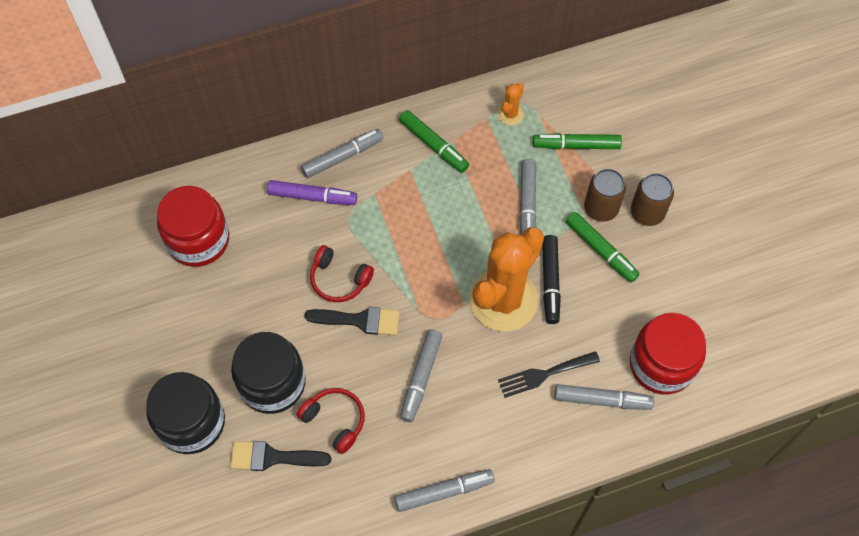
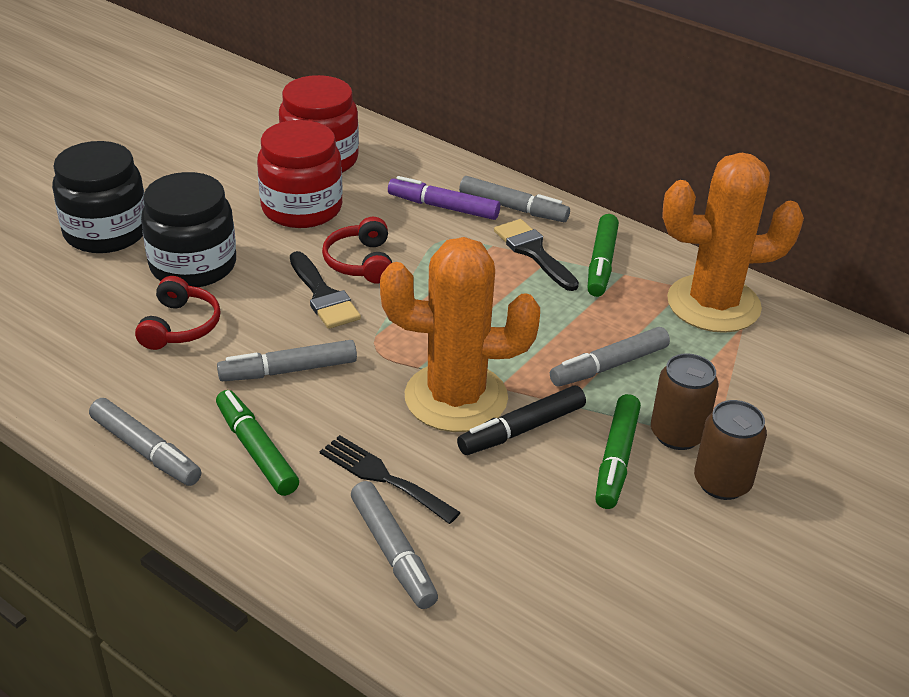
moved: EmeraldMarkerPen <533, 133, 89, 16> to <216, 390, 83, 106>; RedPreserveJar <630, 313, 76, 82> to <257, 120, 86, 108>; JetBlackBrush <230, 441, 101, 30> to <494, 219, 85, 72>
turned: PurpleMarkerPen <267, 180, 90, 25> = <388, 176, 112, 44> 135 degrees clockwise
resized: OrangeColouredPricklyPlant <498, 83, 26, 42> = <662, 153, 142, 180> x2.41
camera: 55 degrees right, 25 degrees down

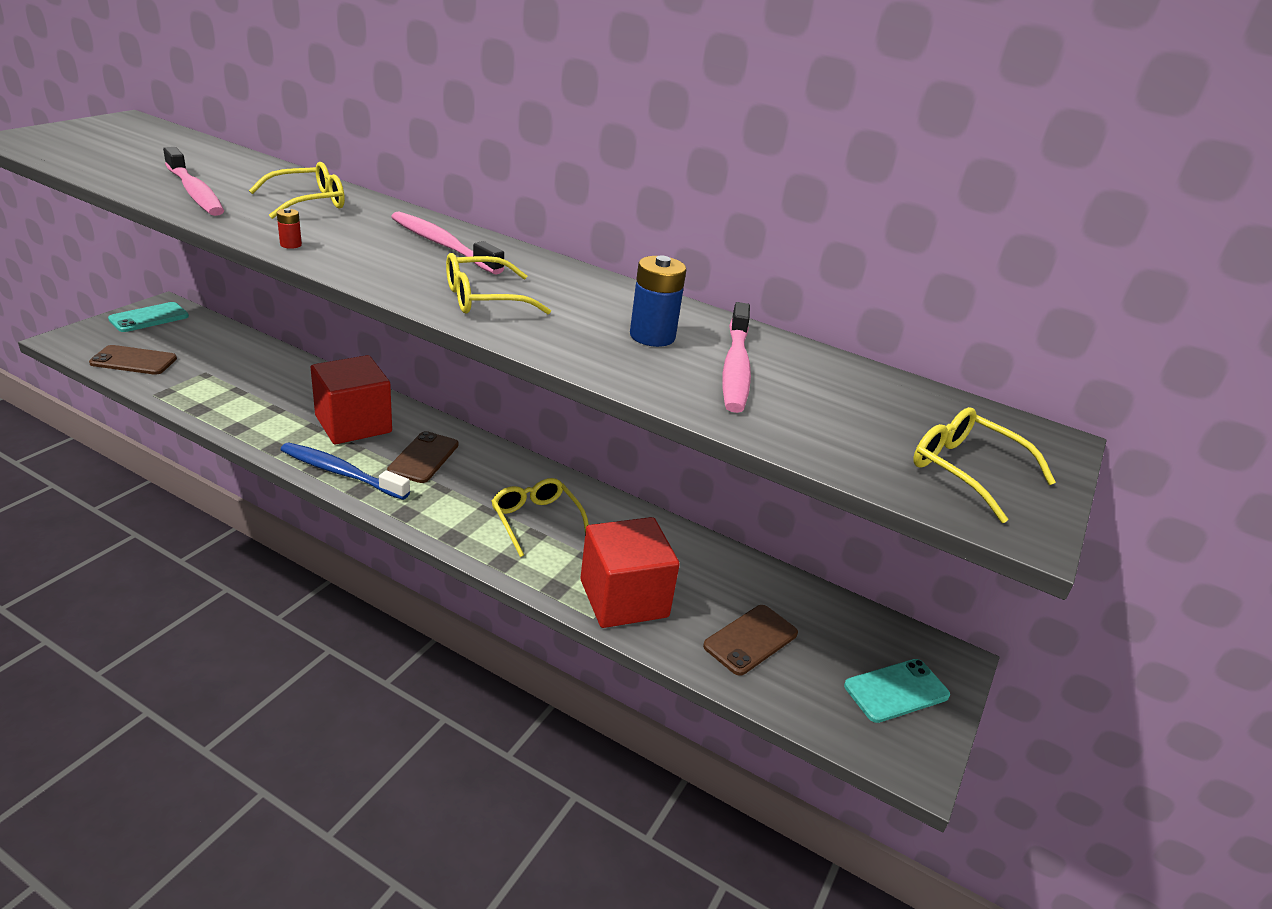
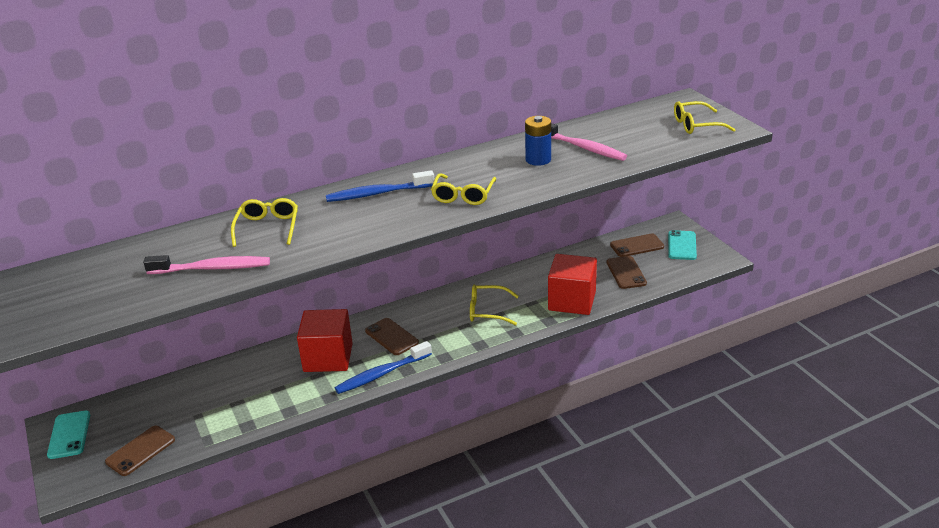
removed: RedAaBattery <277, 208, 25, 41>
added: RussetPhone <610, 233, 54, 24>
recoloured: RosyToothBrush <391, 211, 113, 64> to CobaltToothBrush <326, 170, 109, 32>
camera: 50 degrees left, 0 degrees up

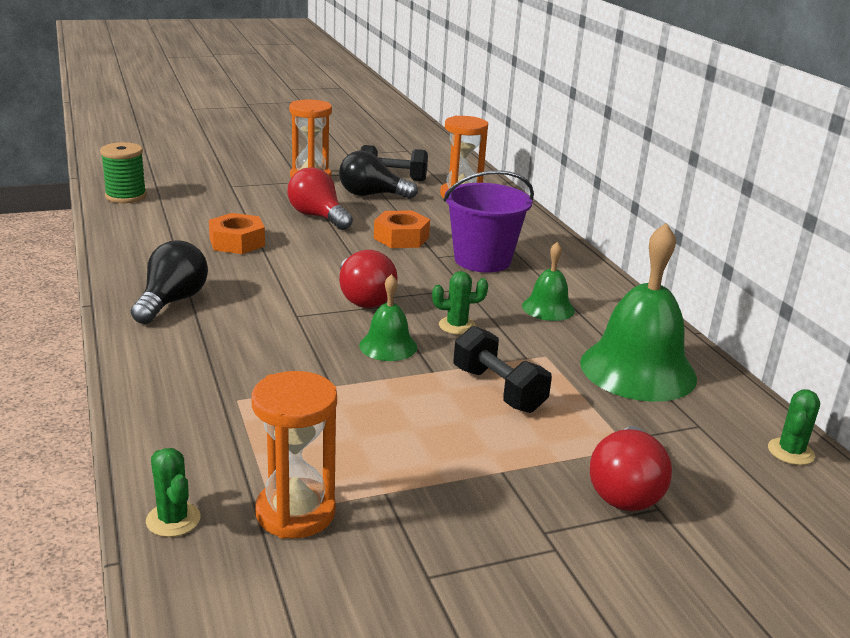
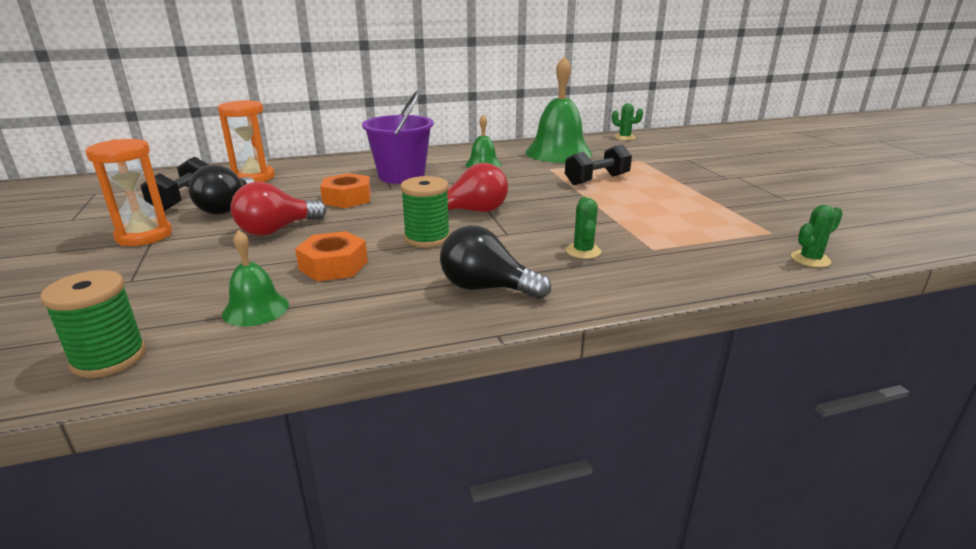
removed: OrangeColouredHourglass <251, 371, 86, 168>; RedLightbulb <590, 426, 82, 85>
added: EmeraldBobbin <400, 176, 50, 72>
moved: EmeraldSchoolBell <359, 274, 58, 87> to <222, 230, 67, 97>; EmeraldPricklyPlant <432, 271, 56, 64> to <566, 197, 35, 62>
camera: 85 degrees left, 0 degrees up

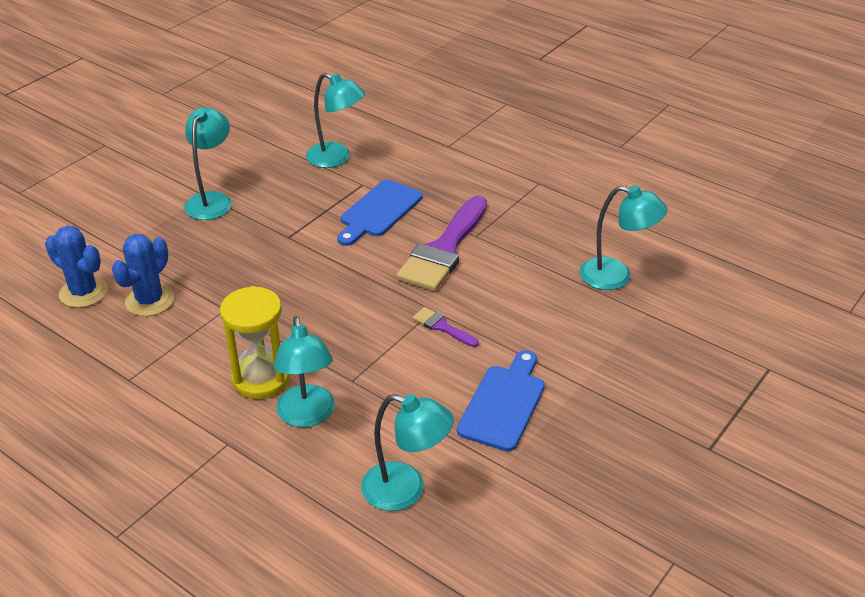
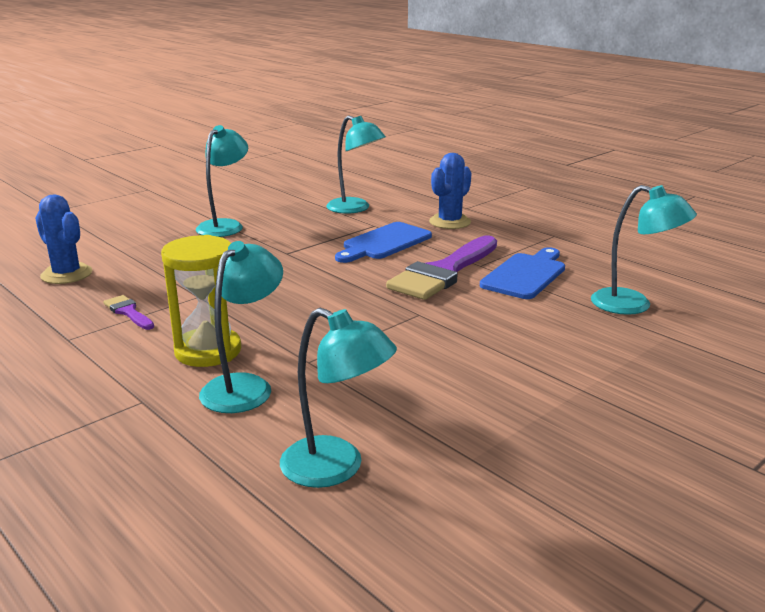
moved: PurpleBrush <413, 307, 66, 40> to <103, 295, 51, 35>; CobaltPricklyPlant <112, 234, 62, 82> to <429, 153, 42, 76>; CobaltChoppingBoard <457, 350, 88, 101> to <480, 247, 85, 52>
turned: TealDeskLamp <274, 316, 61, 111> = <199, 241, 84, 172> 150 degrees counterclockwise
camera: 10 degrees right, 15 degrees down

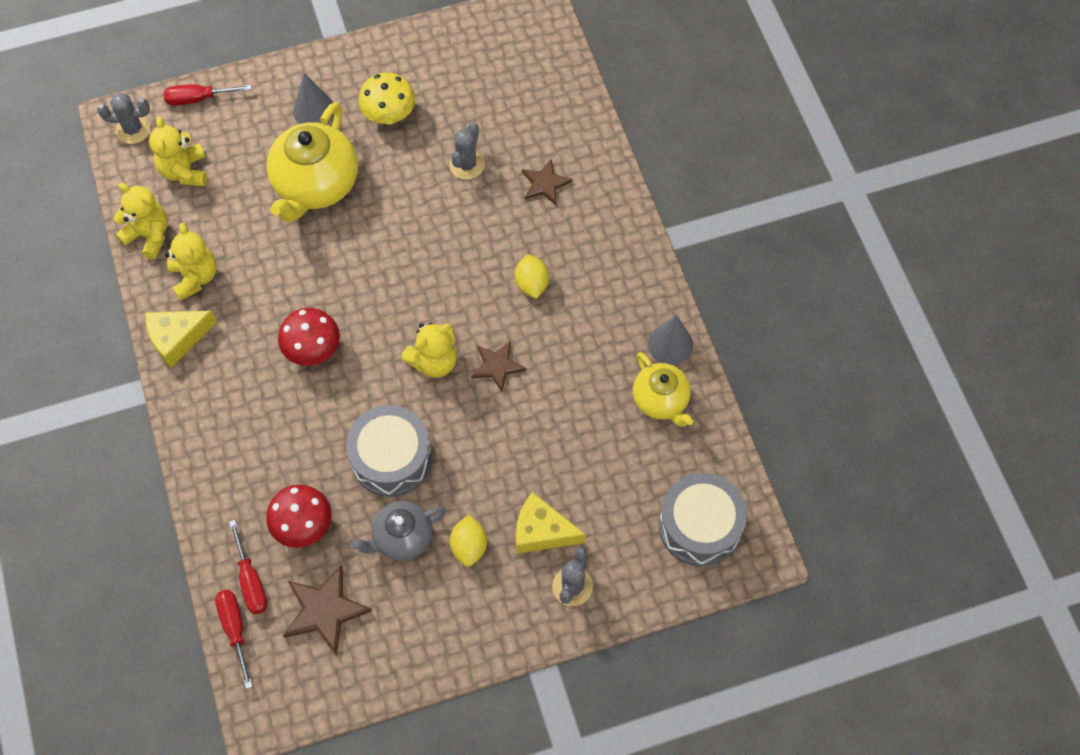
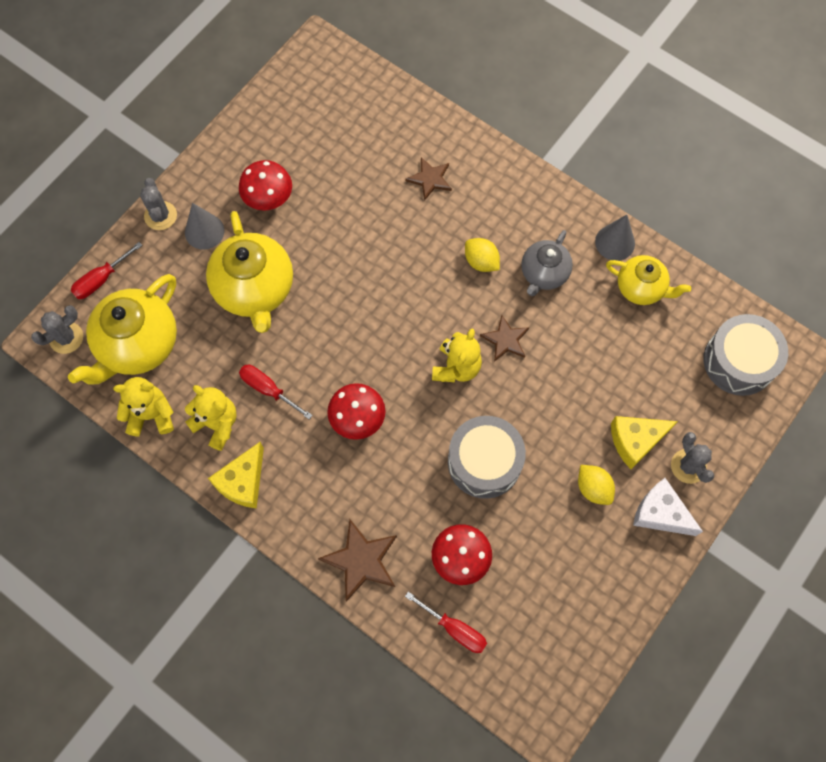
added: PureWhiteCheeseWedge <633, 478, 70, 58>
moved: AshGreyPricklyPlant <449, 123, 36, 56> to <140, 178, 37, 52>; RedScrewdriver <215, 589, 38, 100> to <239, 365, 74, 54>; RussetStar <283, 565, 89, 90> to <318, 519, 79, 83>; AshGreyChinaTeapot <350, 501, 96, 60> to <521, 230, 52, 66>
replaced: BrightYellowStuffedBear <149, 117, 58, 69> to BrightYellowChinaTeapot <68, 274, 109, 110>
recoloured: BrightYellowToadstool <358, 72, 57, 53> to RedToadstool <239, 160, 53, 51>
camera: 35 degrees left, 5 degrees up

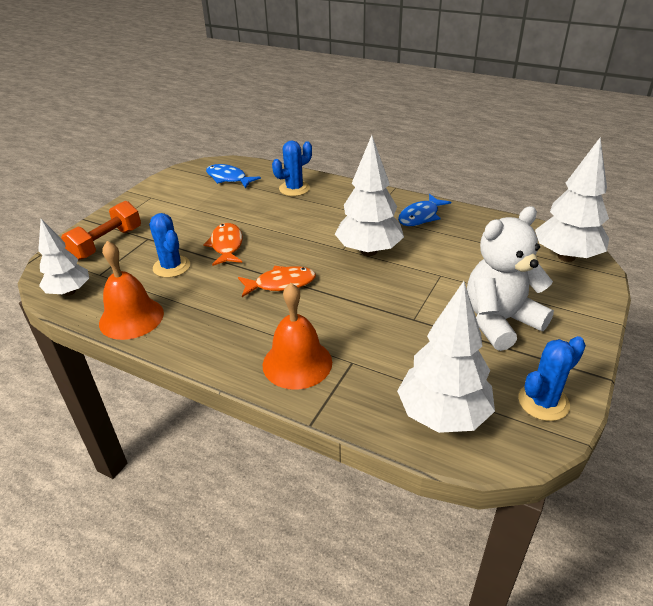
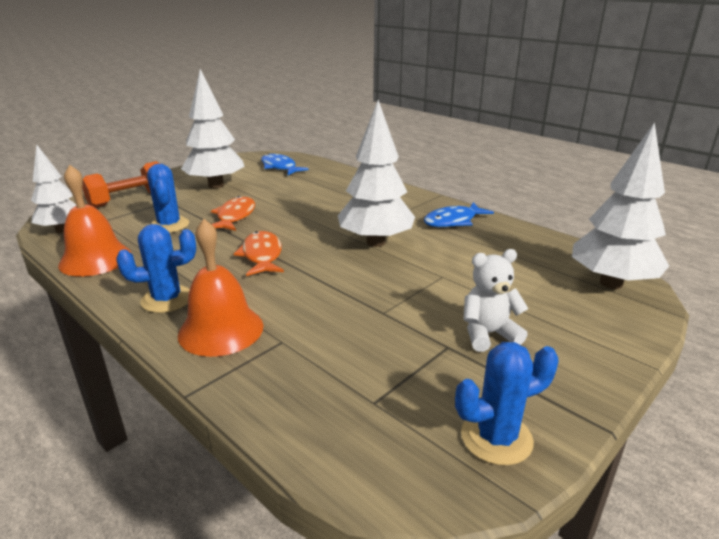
moved: CobaltPricklyPlant <272, 140, 40, 56> to <116, 224, 80, 89>; PureWhiteToyTree <397, 281, 98, 152> to <181, 69, 64, 119>
turned: OrangeColouredFish <238, 266, 78, 31> = <234, 231, 50, 45> 105 degrees counterclockwise
resized: PureWhiteStuffedBear <467, 206, 87, 145> = <463, 249, 66, 103> x0.58
camera: 15 degrees right, 10 degrees down

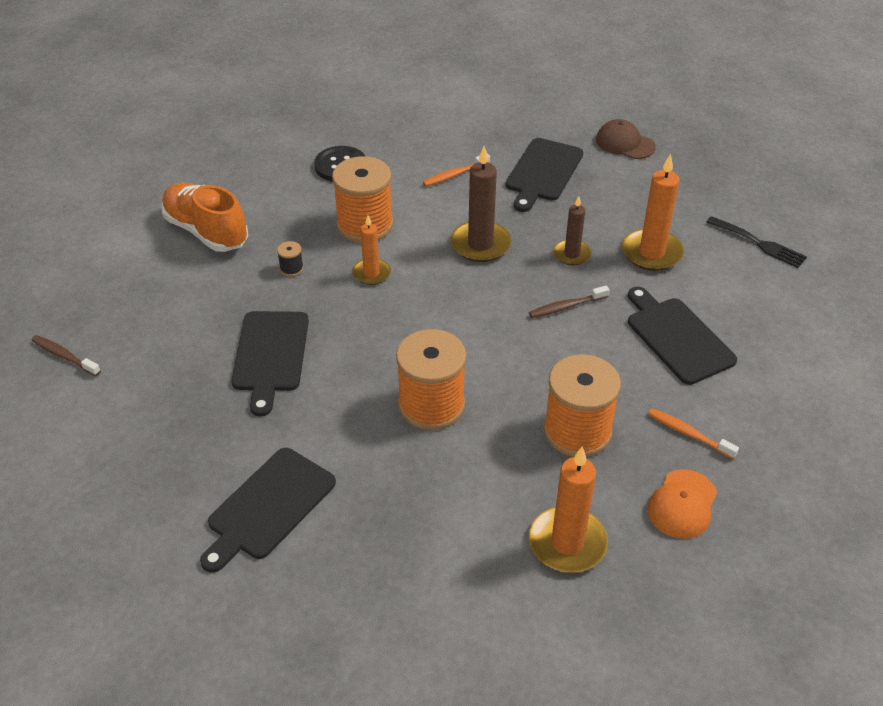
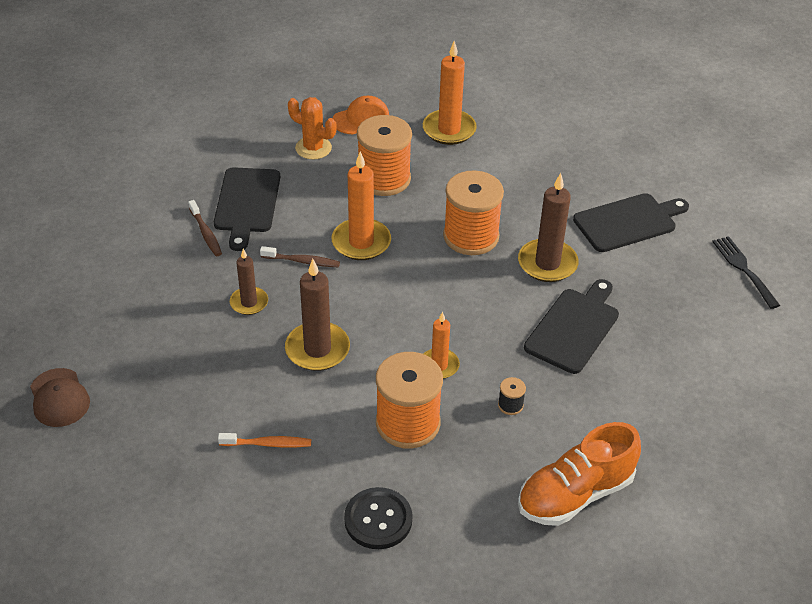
removed: JetBlackChoppingBoard <506, 138, 77, 74>
added: RussetPillarCandle <518, 173, 61, 109>
moved: RussetToothBrush <31, 335, 70, 41> to <188, 200, 34, 56>; OrangeColouredPillarCandle <622, 154, 62, 117> to <332, 151, 59, 109>; JetBlackTableFork <707, 216, 100, 52> to <712, 236, 68, 73>
replaced: OrangeColouredToothBrush <648, 409, 91, 50> to OrangeColouredPricklyPlant <288, 97, 49, 63>
turned: OrangeColouredSneaker <161, 183, 87, 69> = <518, 422, 123, 104> 75 degrees clockwise
camera: 150 degrees left, 0 degrees up

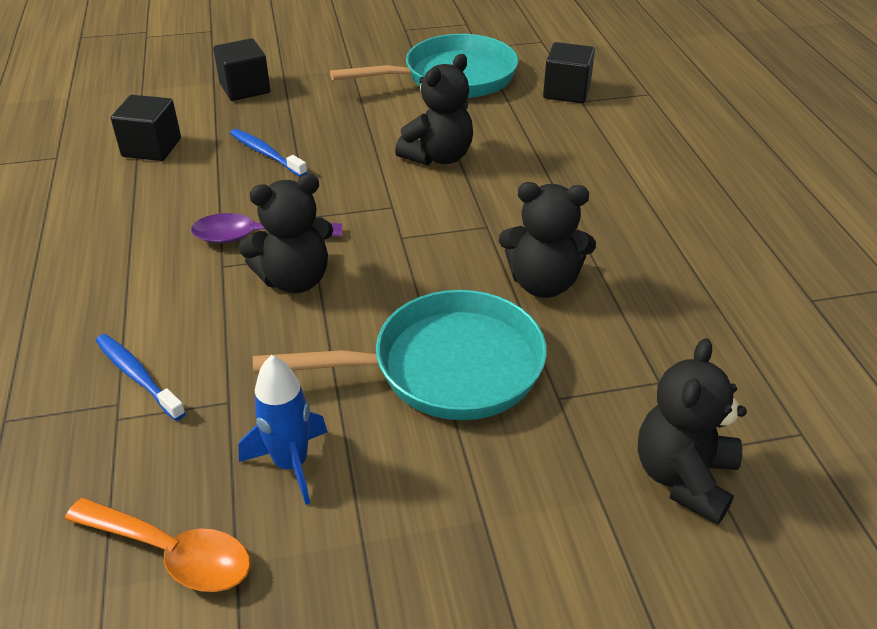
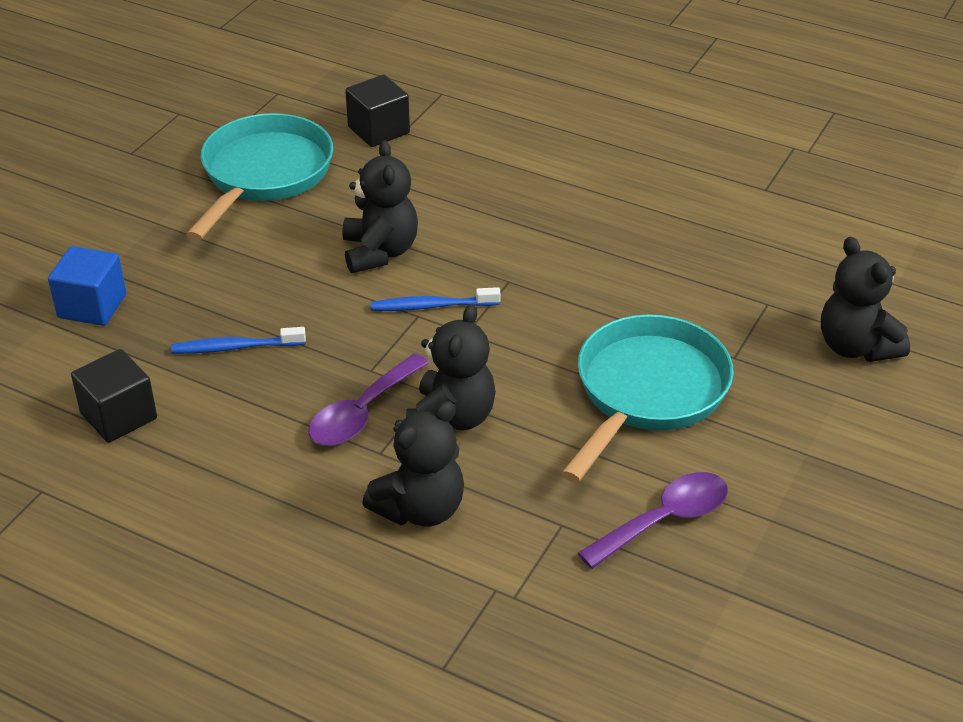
removed: OrangeColouredSpoon <65, 498, 185, 94>
moved: JetBlackStuffedBear <499, 182, 97, 116> to <362, 401, 102, 126>; CobaltToothBrush <96, 334, 90, 87> to <370, 287, 131, 24>
replaced: CobaltRocket <238, 355, 90, 150> to PurpleSpoon <578, 472, 150, 97>
recoloured: JetBlackCube <213, 38, 57, 63> to CobaltCube <48, 246, 78, 80>
camera: 50 degrees left, 0 degrees up

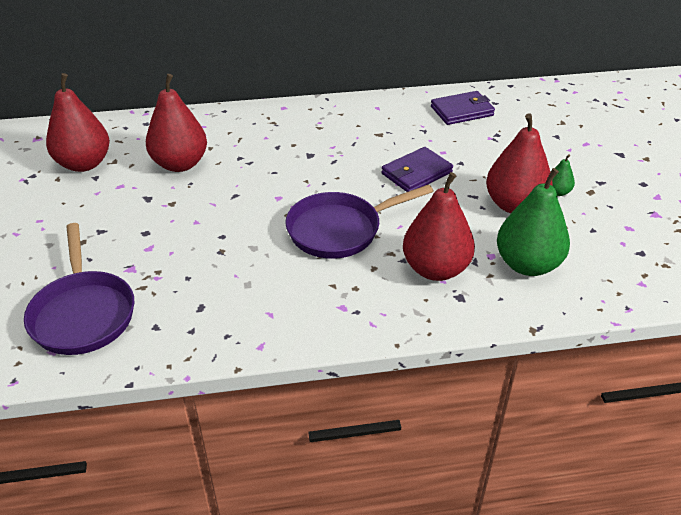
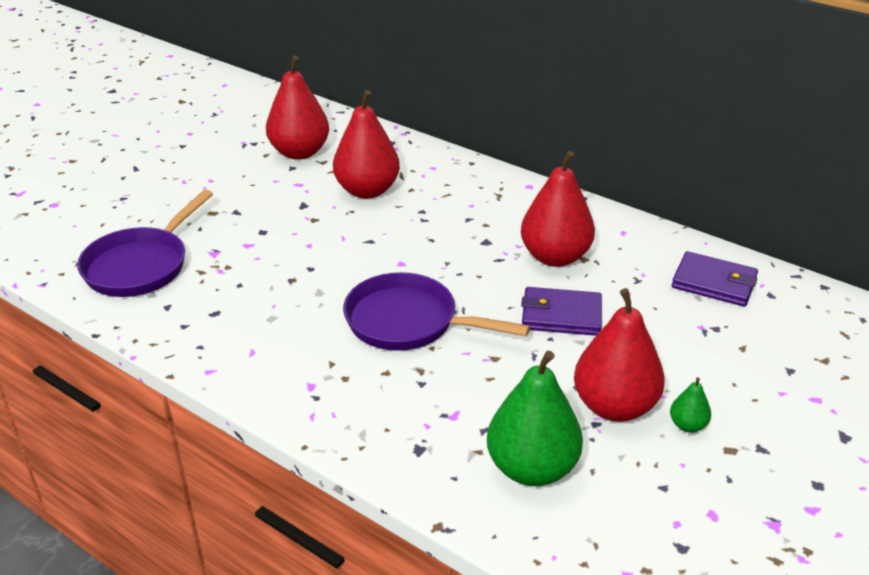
moved: RedToyPear <403, 172, 72, 109> to <521, 151, 74, 116>
camera: 45 degrees right, 5 degrees down

